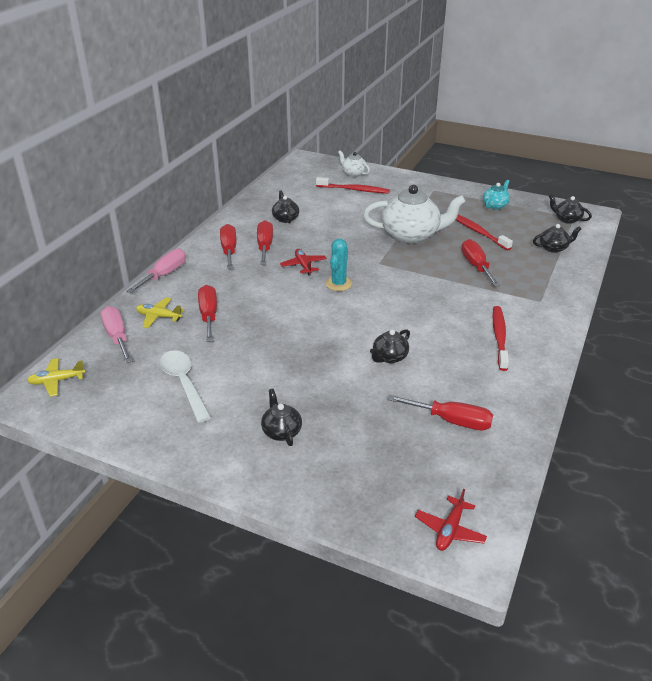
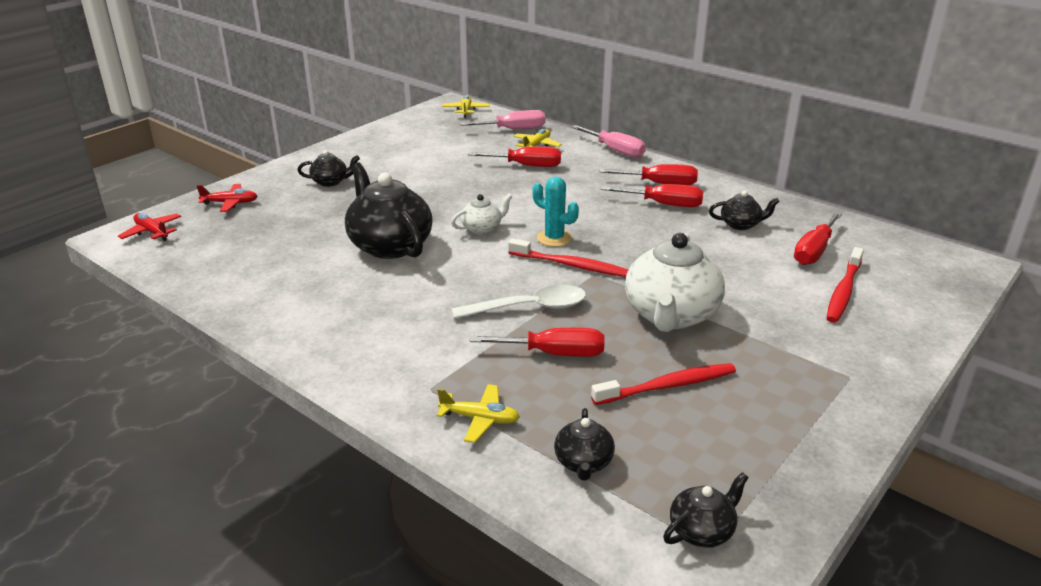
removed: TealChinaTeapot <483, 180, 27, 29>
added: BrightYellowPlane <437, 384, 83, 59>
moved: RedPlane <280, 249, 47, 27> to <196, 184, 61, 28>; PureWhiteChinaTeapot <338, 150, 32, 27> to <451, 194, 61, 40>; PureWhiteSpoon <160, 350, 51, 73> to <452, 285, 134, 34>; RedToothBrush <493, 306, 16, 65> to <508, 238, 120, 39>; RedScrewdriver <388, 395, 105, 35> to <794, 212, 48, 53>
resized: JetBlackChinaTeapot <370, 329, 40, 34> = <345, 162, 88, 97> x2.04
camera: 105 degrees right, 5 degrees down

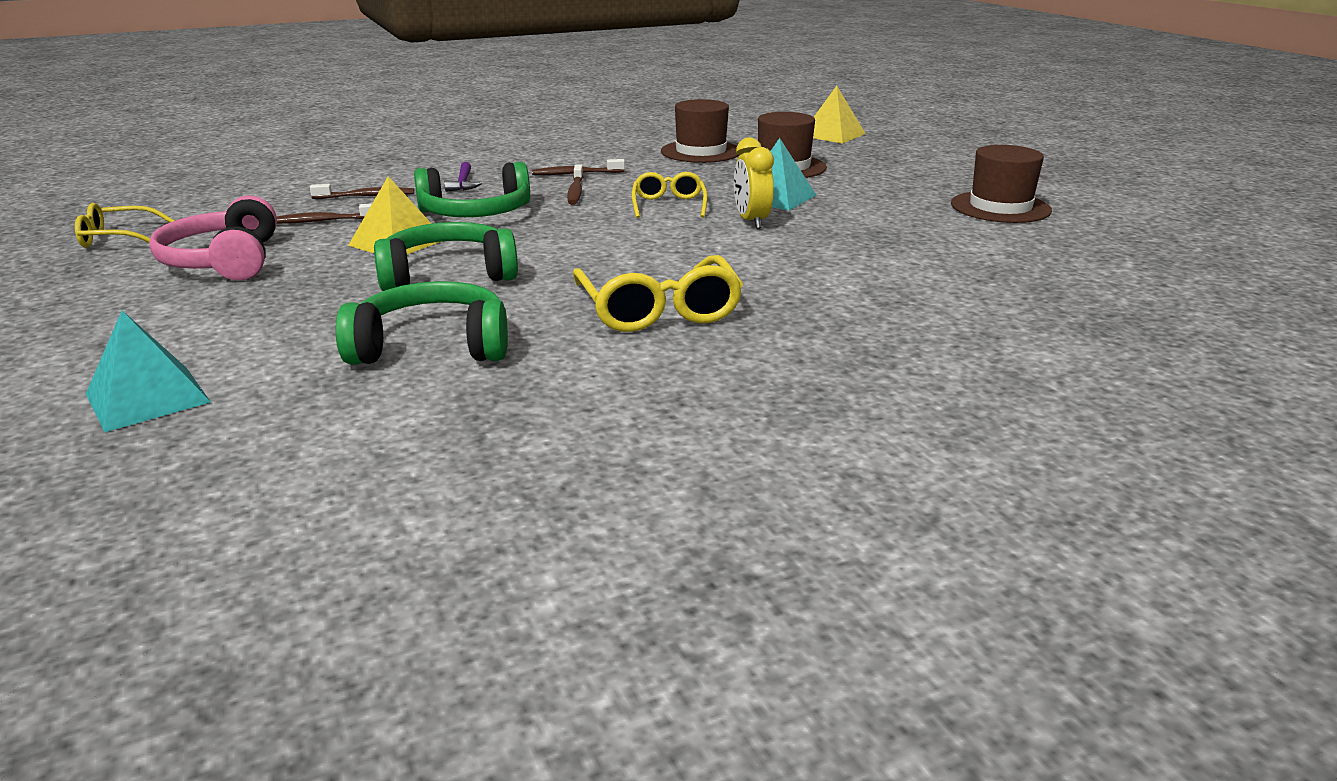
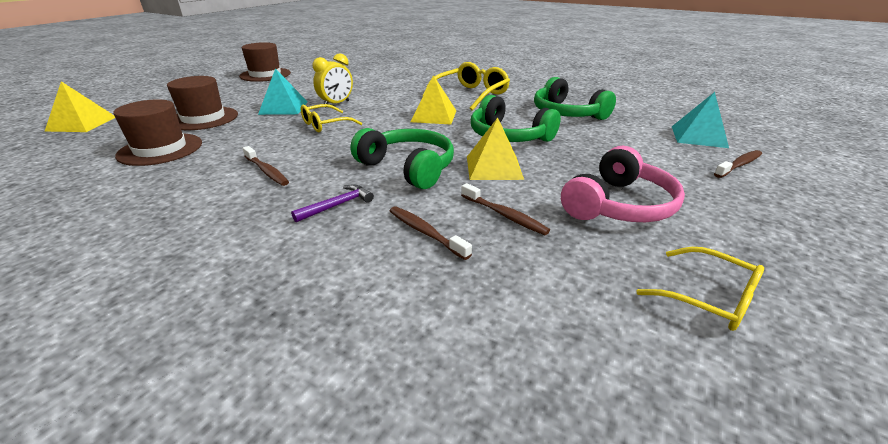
added: BrightYellowPyramidShape <410, 75, 46, 49>
moved: RussetToothBrush <567, 165, 17, 40> to <714, 150, 48, 28>
camera: 125 degrees left, 5 degrees up

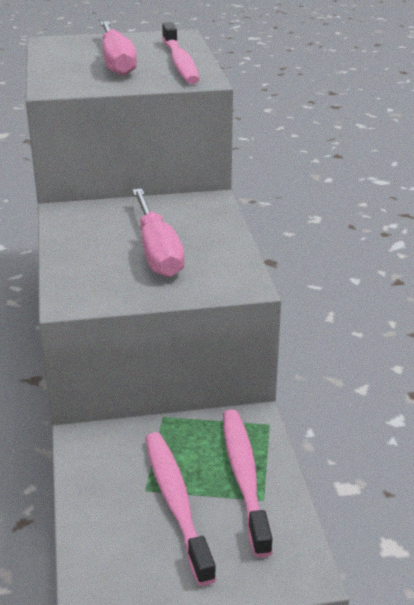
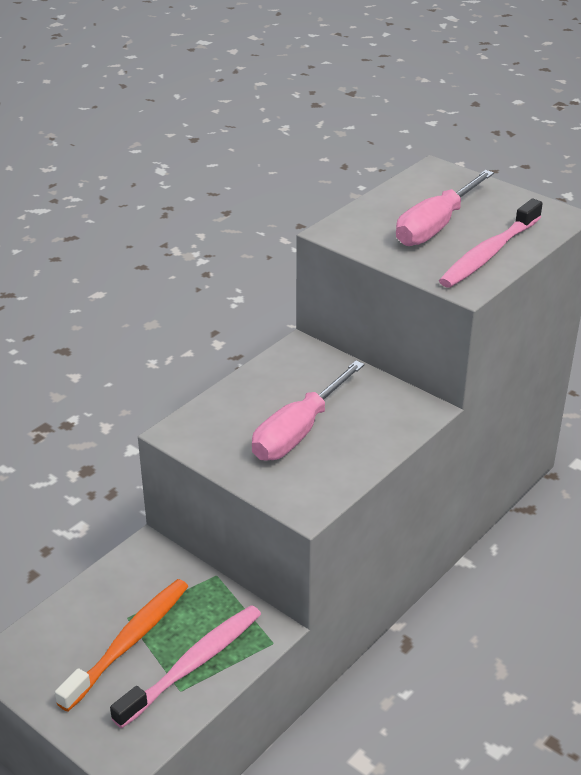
recoloured: RosyToothBrush <146, 432, 70, 154> to OrangeColouredToothBrush <55, 579, 133, 132>
camera: 50 degrees right, 5 degrees up

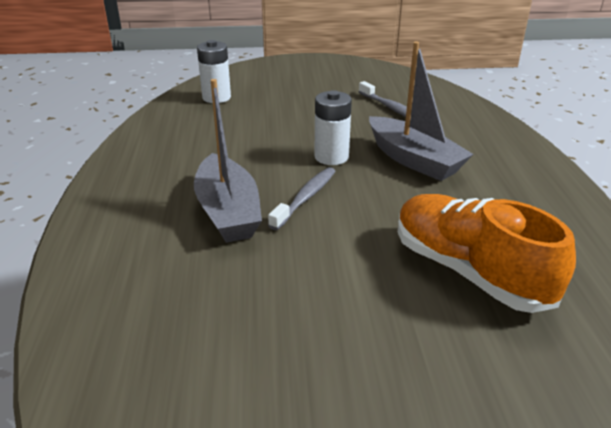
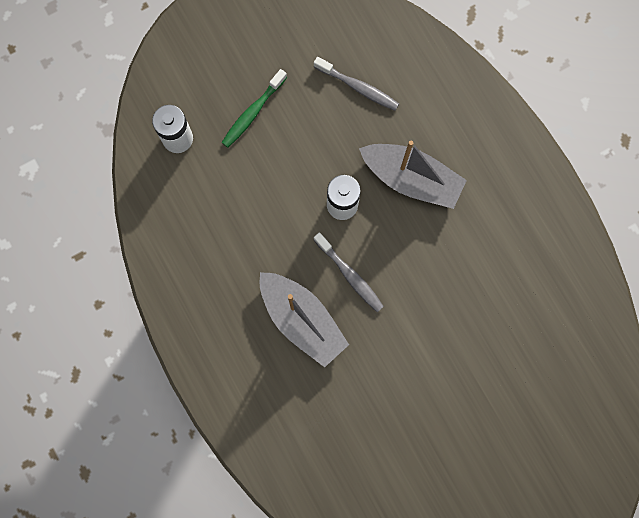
removed: OrangeColouredSneaker <398, 194, 178, 119>
added: EmeraldToothBrush <221, 69, 66, 79>
turned: AshGreyToothBrush <268, 167, 68, 63> = <314, 232, 70, 80> 135 degrees clockwise
camera: 25 degrees left, 45 degrees up

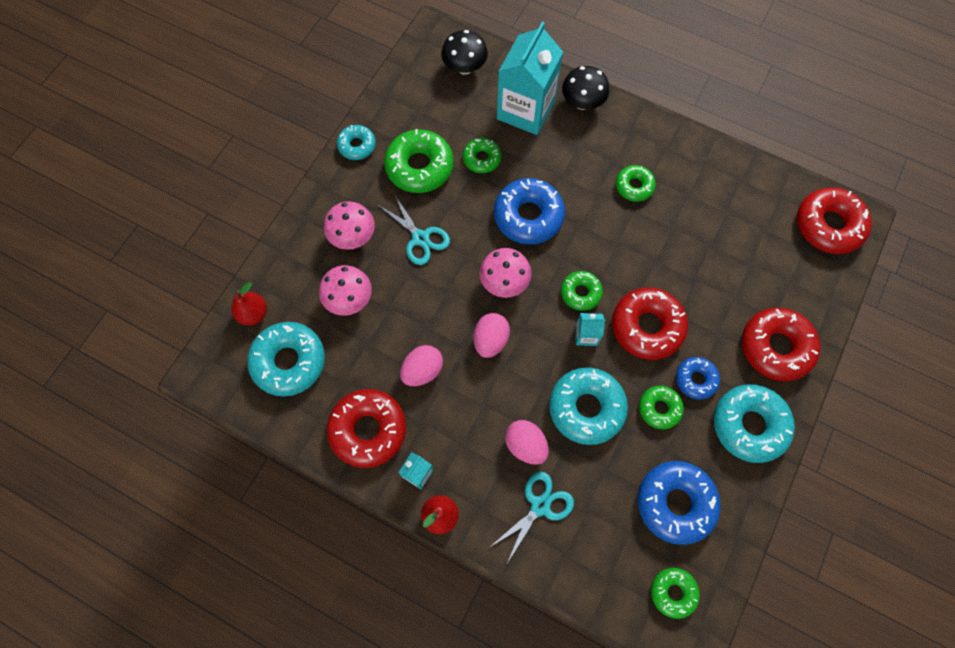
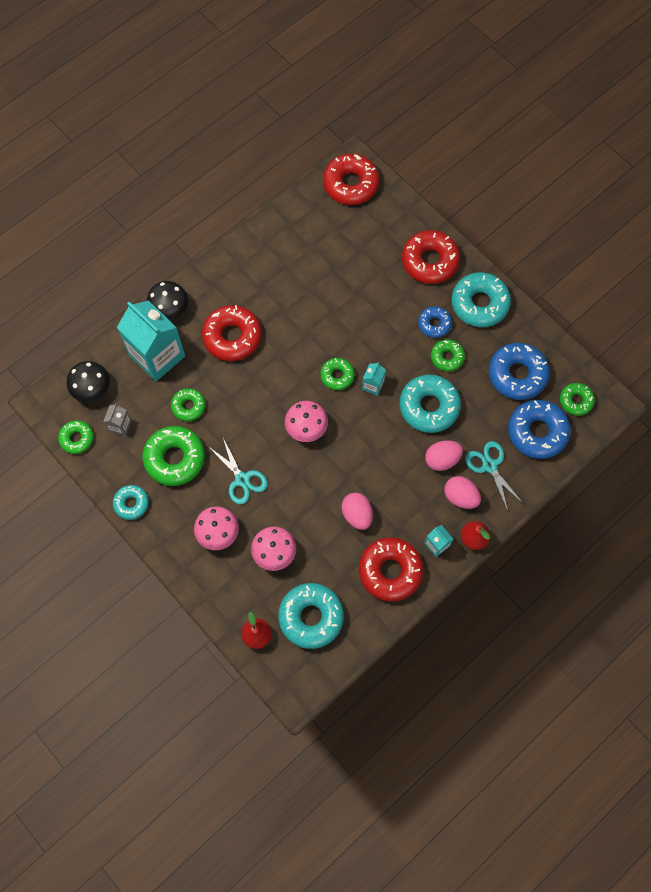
added: AshGreyJuiceCarton <103, 404, 29, 32>
moved: EmeraldDoughnut <616, 165, 40, 37> to <58, 420, 36, 34>; RedDoughnut <612, 288, 76, 72> to <202, 305, 60, 56>; RosyEggShape <474, 313, 36, 45> to <444, 476, 37, 33>; CobaltDoughnut <494, 178, 71, 66> to <508, 400, 62, 59>
turned: TealPairOfScissors <378, 194, 72, 71> = <208, 438, 60, 67> 75 degrees clockwise
camera: 70 degrees left, 0 degrees up

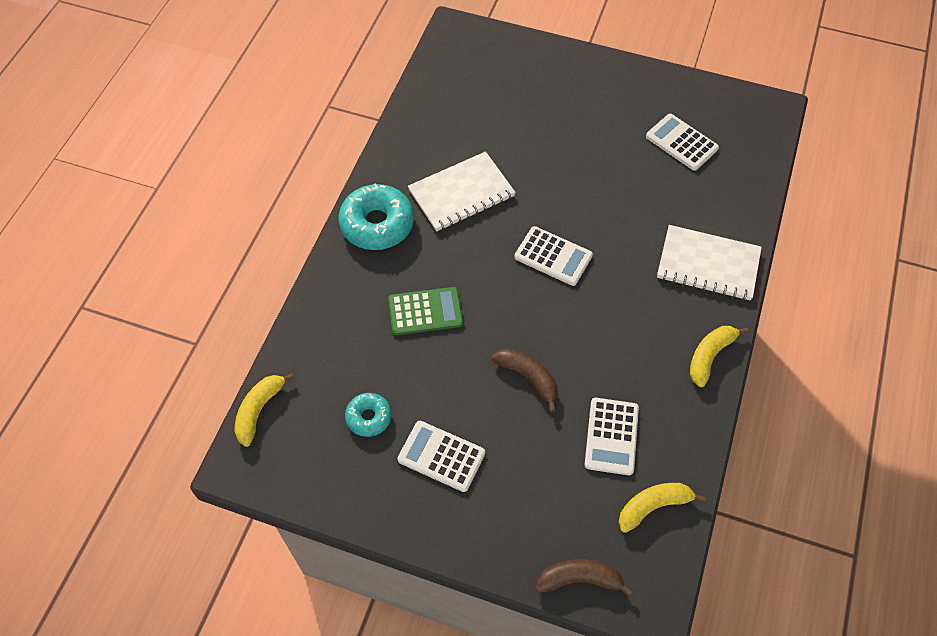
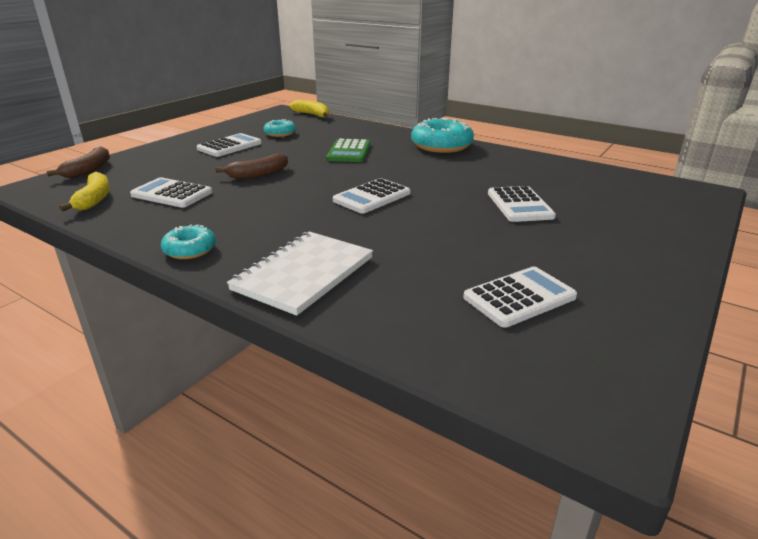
removed: PureWhiteExerciseBook <408, 151, 108, 81>
added: PureWhitePocketCalculator <488, 186, 68, 36>
replaced: BrightYellowBanana <690, 326, 58, 61> to TealDoughnut <161, 224, 55, 35>
camera: 105 degrees right, 30 degrees down

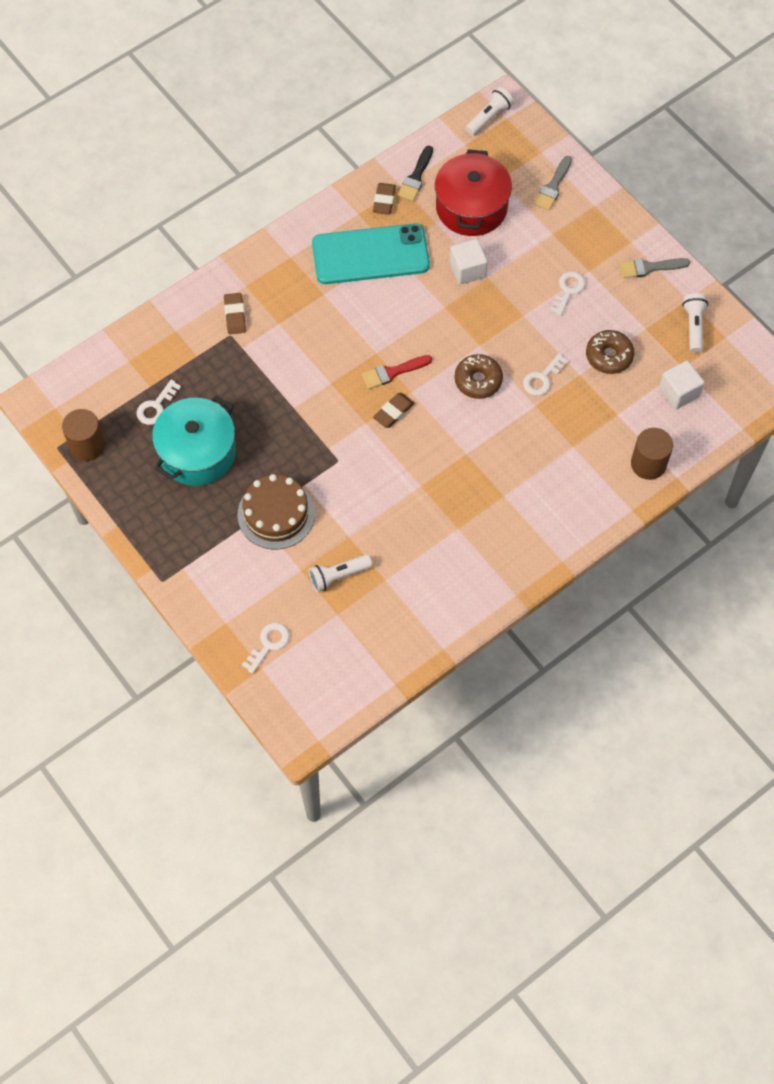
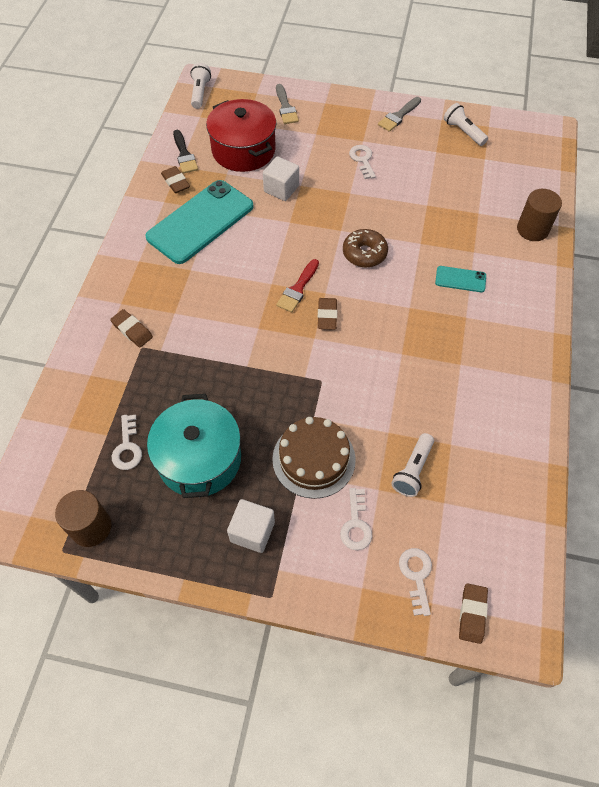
removed: RussetDoughnut <586, 330, 48, 44>
added: TealPhone <435, 266, 51, 26>; RussetEraser <459, 583, 29, 61>
moved: PureWhiteCube <659, 360, 46, 49> to <227, 499, 48, 54>; PureWhiteDoorKey <523, 353, 46, 43> to <340, 488, 33, 62>
camera: 40 degrees left, 5 degrees down

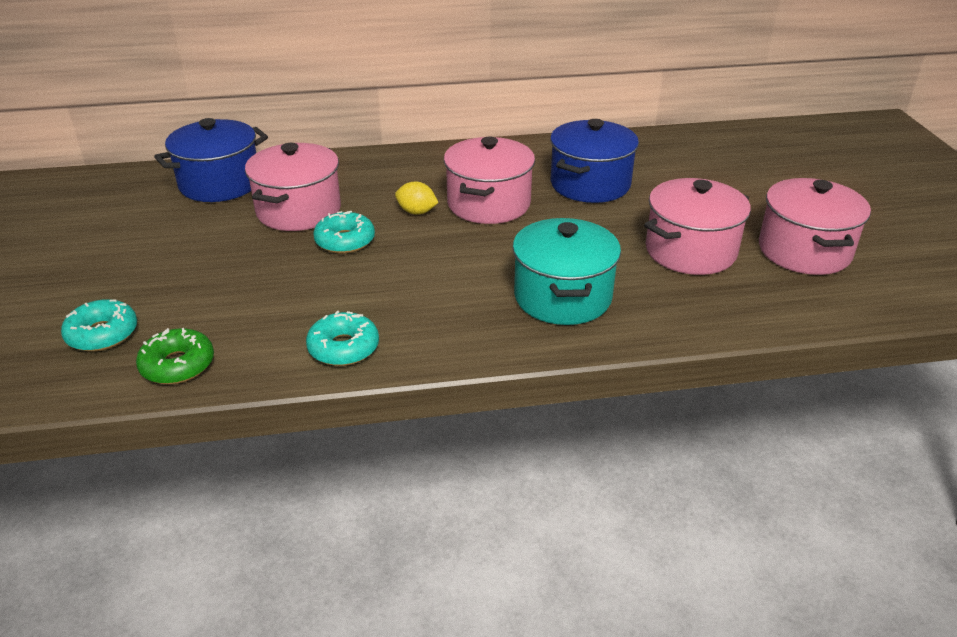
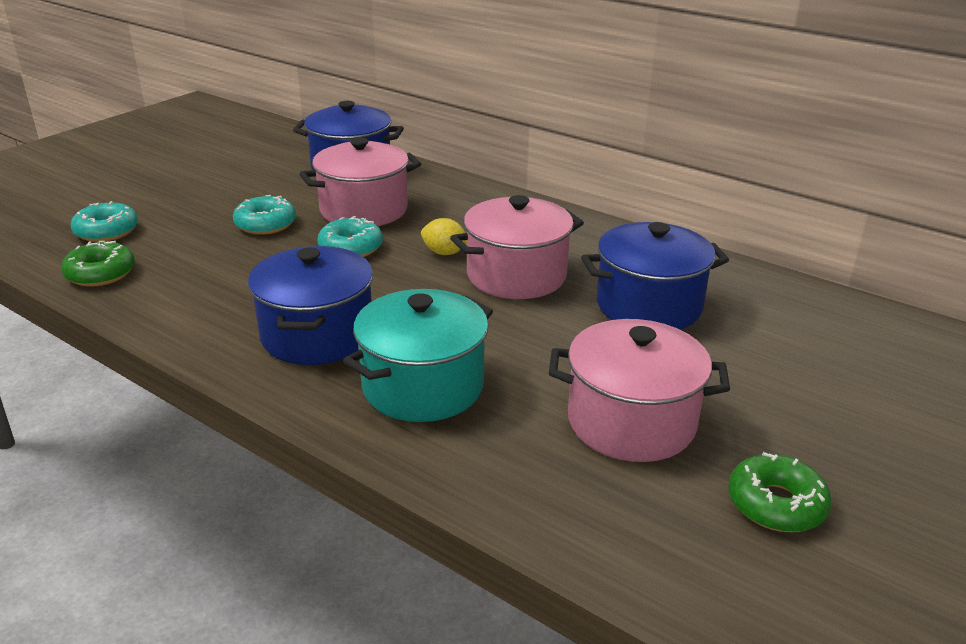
added: CobaltStockpot <248, 246, 125, 119>
moved: TealDoughnut <306, 311, 73, 55> to <233, 195, 63, 40>
replaced: RosyStockpot <759, 178, 112, 97> to EmeraldDoughnut <728, 452, 104, 80>
turned: BrightYellowCitrusFruit <395, 181, 43, 34> = <421, 218, 46, 37> 45 degrees counterclockwise
camera: 45 degrees right, 5 degrees down

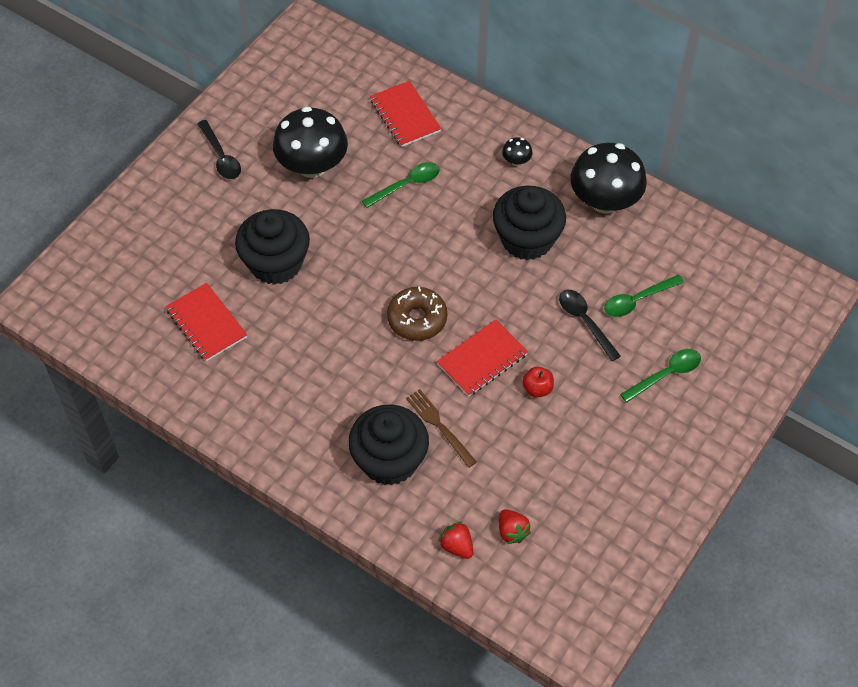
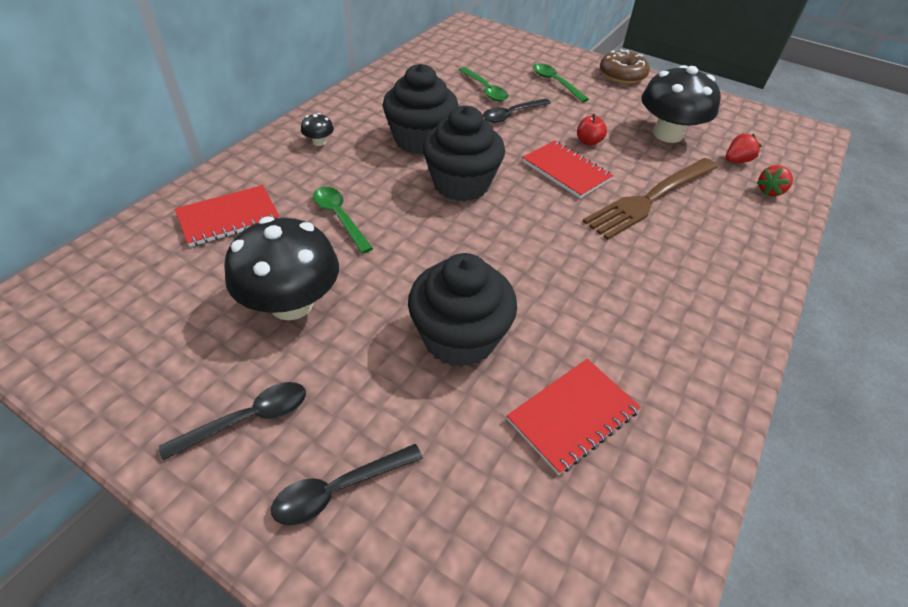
added: JetBlackSpoon <271, 444, 152, 81>
moved: JetBlackMuffin <348, 405, 81, 81> to <423, 106, 82, 96>; RussetDoughnut <387, 287, 60, 54> to <600, 49, 50, 35>; JetBlackToadstool <570, 143, 77, 71> to <641, 65, 80, 78>
resized: RussetTableFork <406, 389, 71, 79> = <582, 158, 136, 82> x1.81
camera: 95 degrees left, 10 degrees down

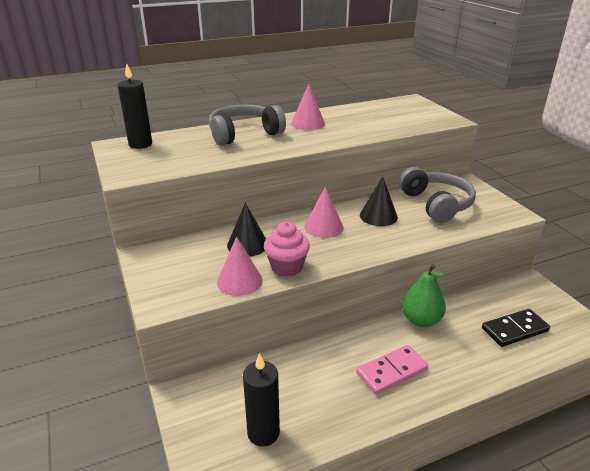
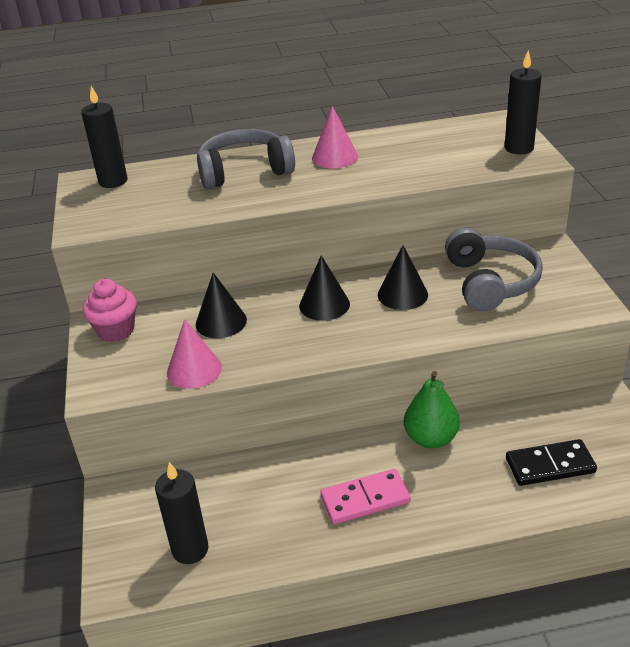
added: JetBlackPillarCandle <505, 50, 37, 104>
moved: RosyMuffin <264, 222, 46, 55> to <83, 279, 54, 63>
recoloured: RosyConeShape <304, 186, 39, 52> to JetBlackConeShape <299, 255, 51, 66>
camera: 15 degrees right, 5 degrees up

